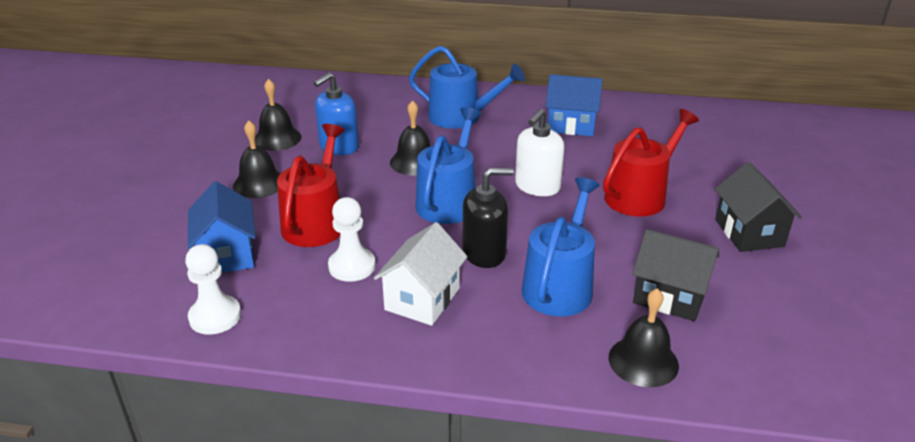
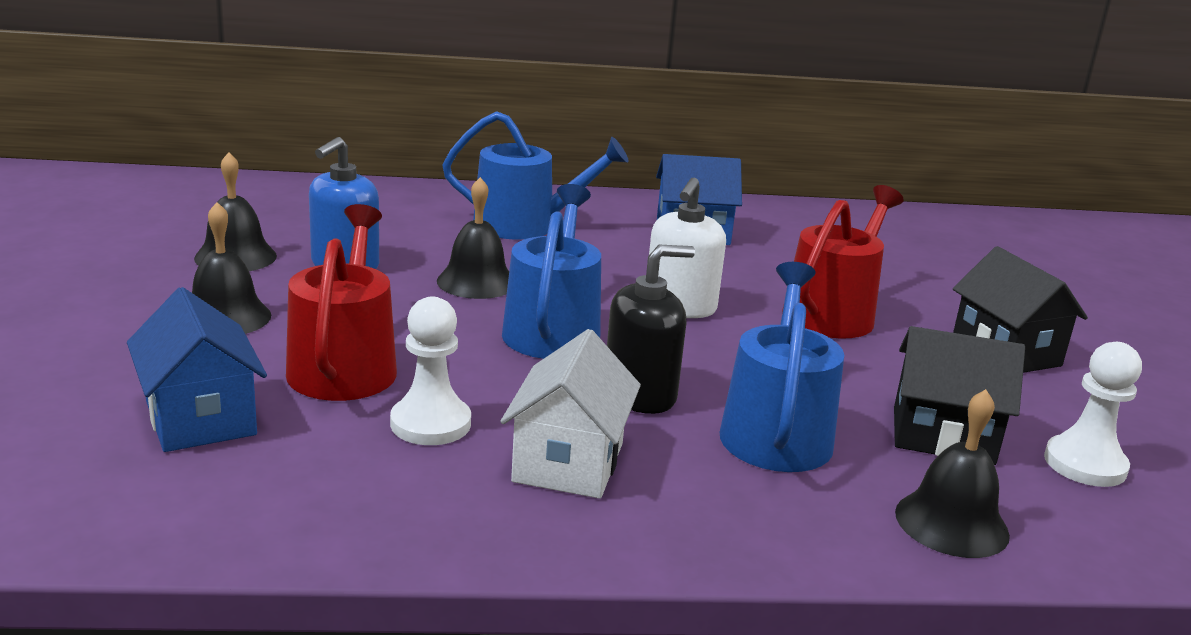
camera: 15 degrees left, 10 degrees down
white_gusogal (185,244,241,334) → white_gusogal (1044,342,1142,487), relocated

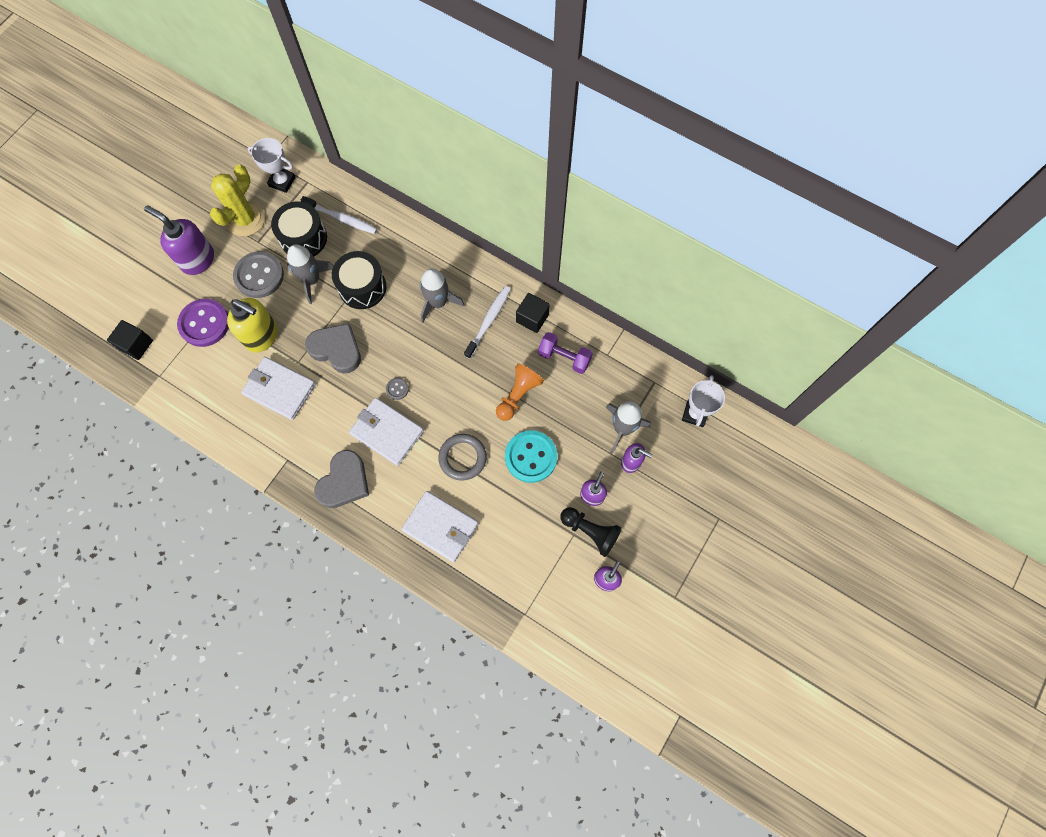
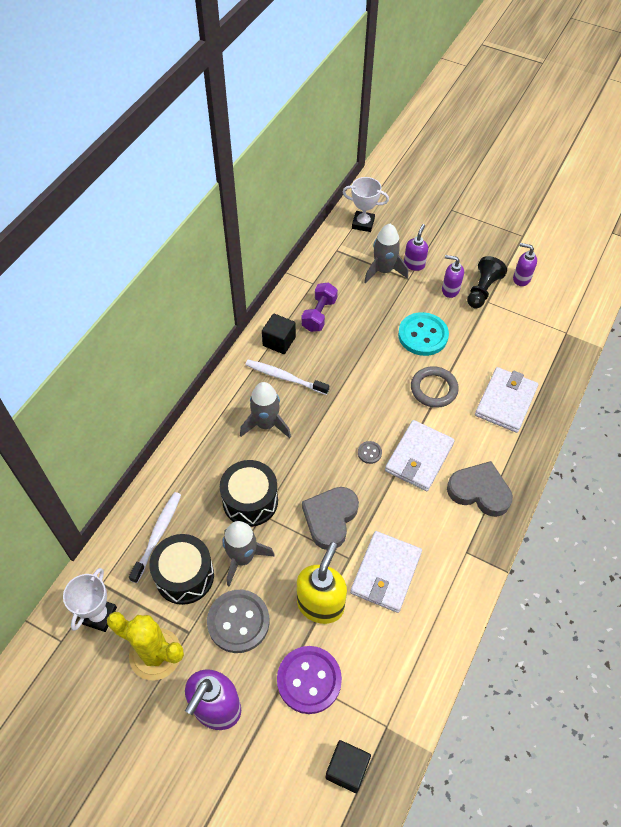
camera: 95 degrees left, 15 degrees down
orange_gusogal (496,363,544,421) → -

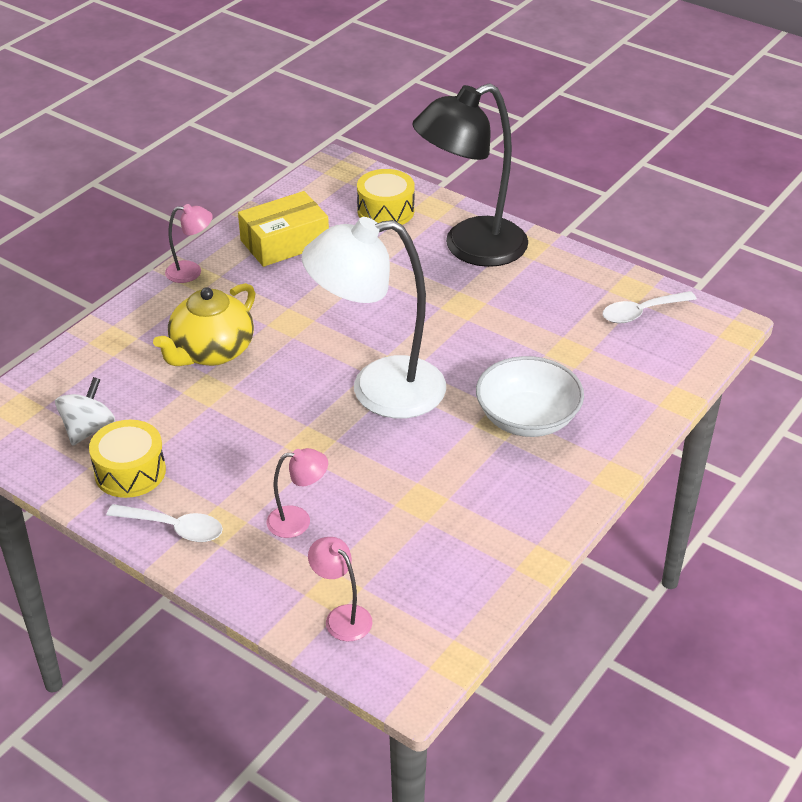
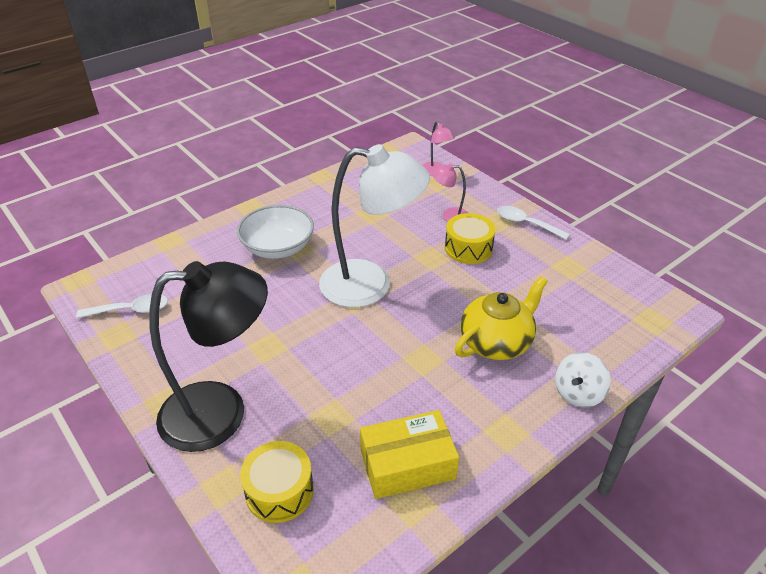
camera: 165 degrees left, 0 degrees up
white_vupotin (55,377,115,446) → white_vupotin (555,352,611,407), relocated
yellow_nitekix (89,420,166,498) → yellow_nitekix (445,213,496,264), relocated
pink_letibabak (165,204,213,283) → -

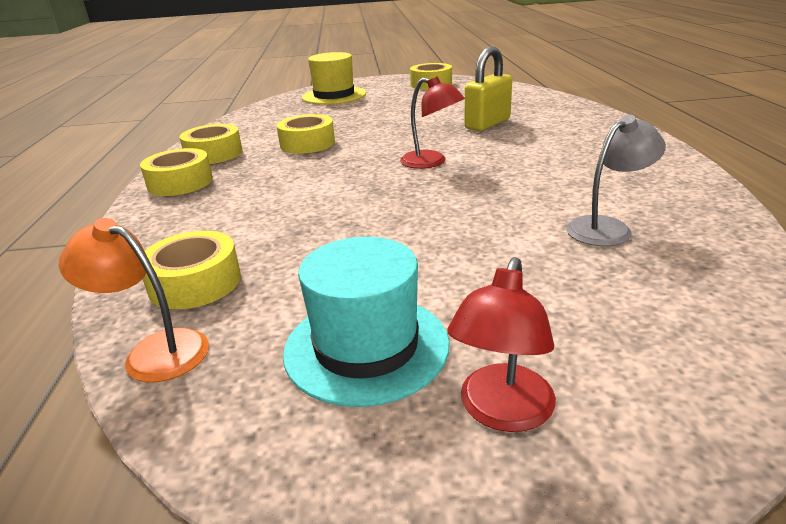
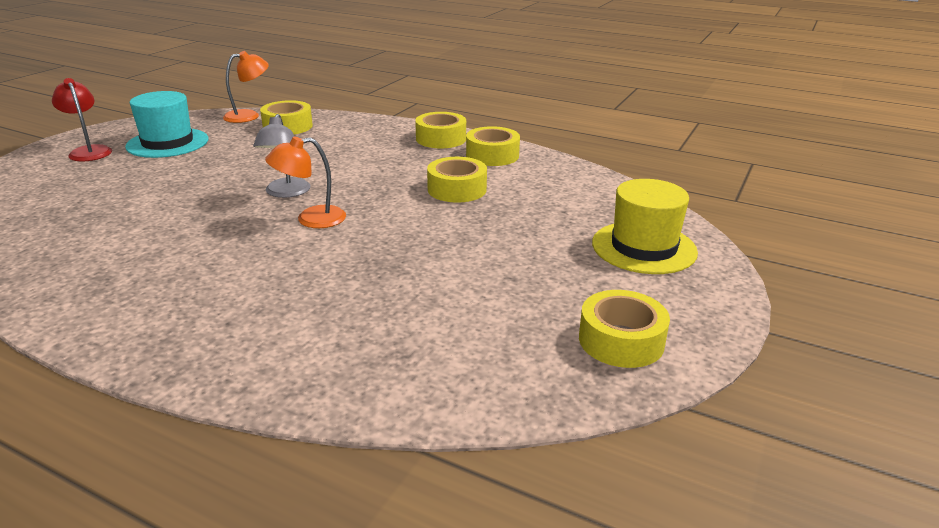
camera: 120 degrees right, 0 degrees up
red_letibabak (400,77,465,169) → orange_letibabak (265,137,346,228)
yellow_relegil (464,46,512,131) → -
grey_letibabak (566,115,666,246) → grey_letibabak (253,114,310,198), relocated

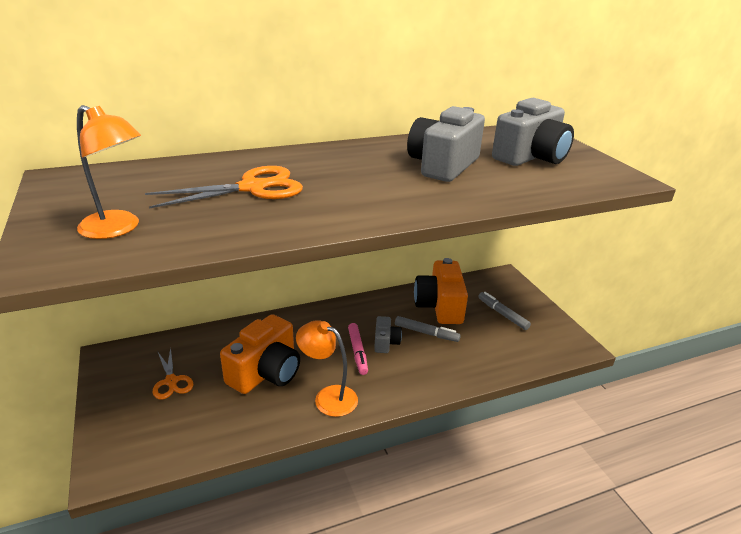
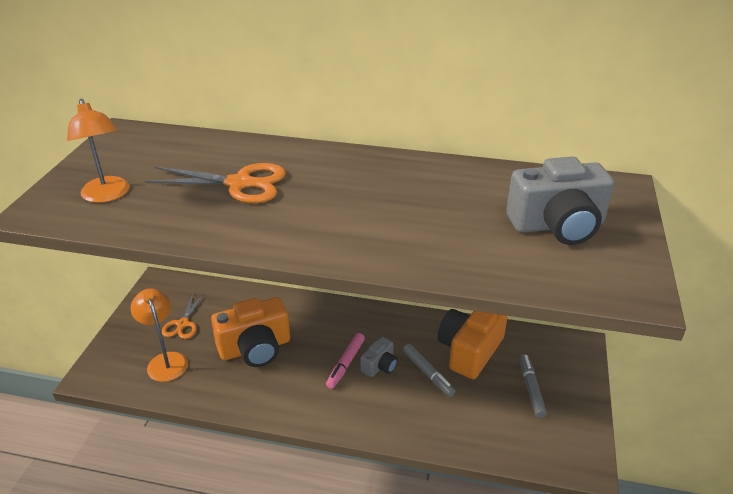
camera: 35 degrees right, 5 degrees up
orange_letibabak (296,320,358,417) → orange_letibabak (130,289,188,382), relocated
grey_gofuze (407,106,485,182) → -

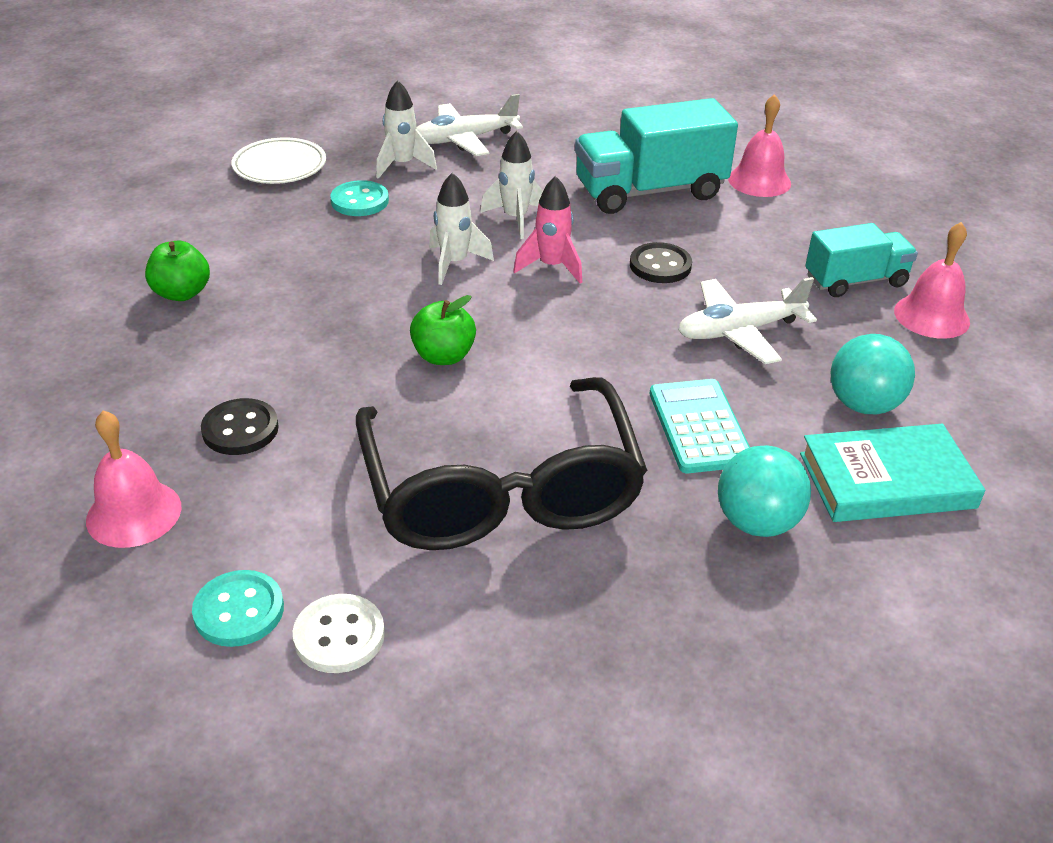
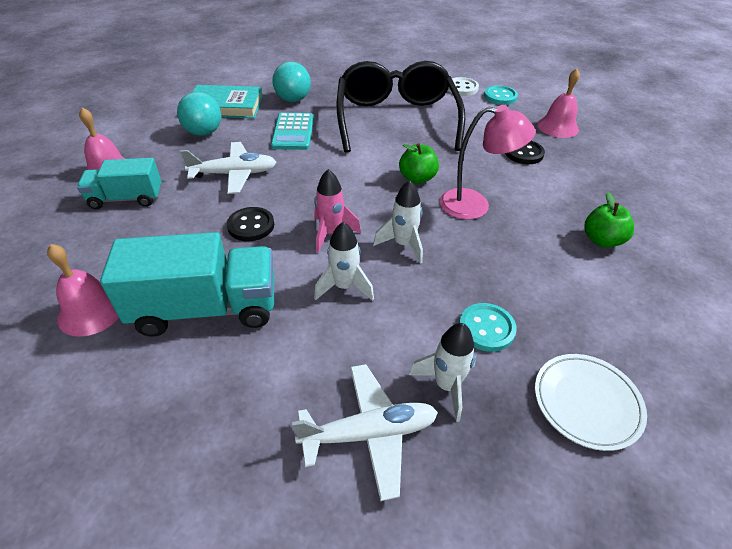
camera: 170 degrees left, 5 degrees up
- → pink_letibabak (440,105,535,220)

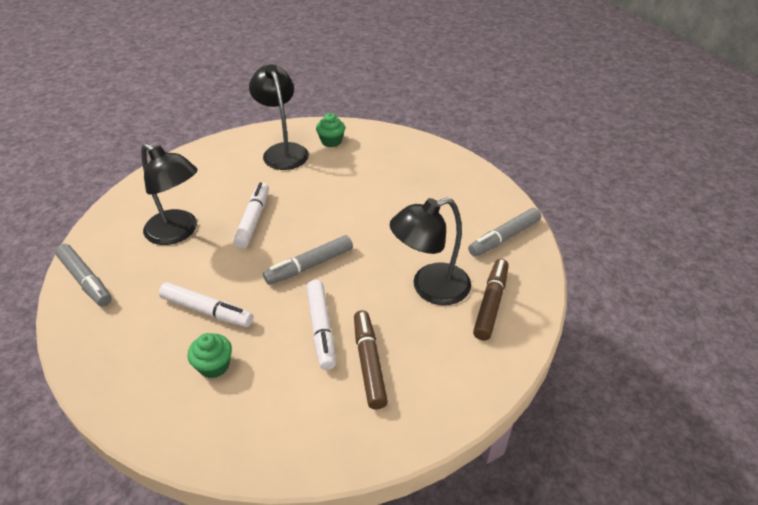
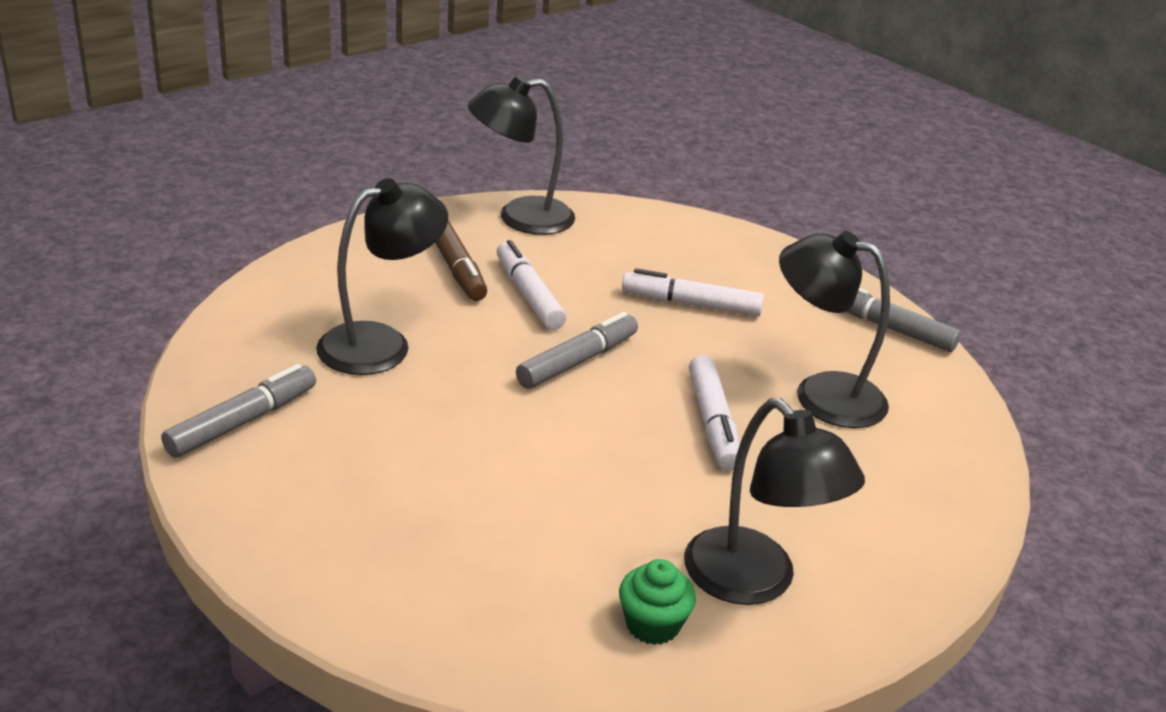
camera: 165 degrees right, 10 degrees down
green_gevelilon (187,333,232,378) → -
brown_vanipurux (473,259,509,341) → -
- → black_letibabak (468,75,575,235)

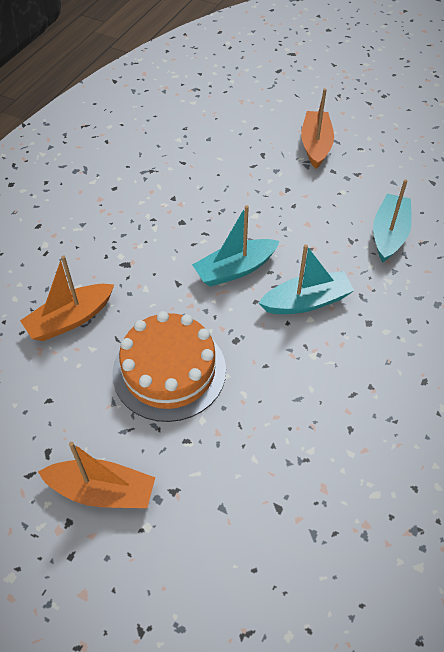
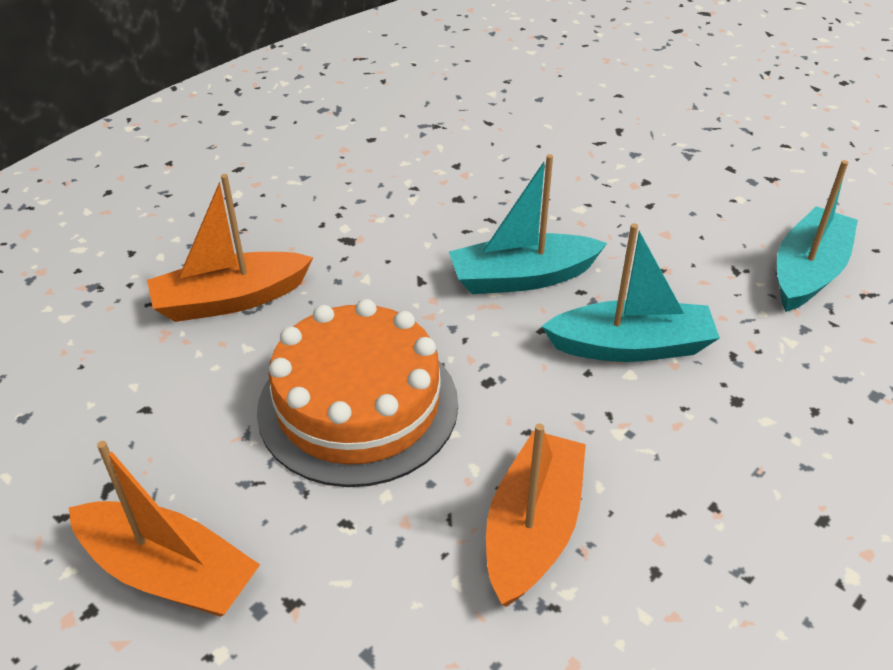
camera: 15 degrees right, 10 degrees down
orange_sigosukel (301,88,334,169) → orange_sigosukel (486,423,586,607), relocated

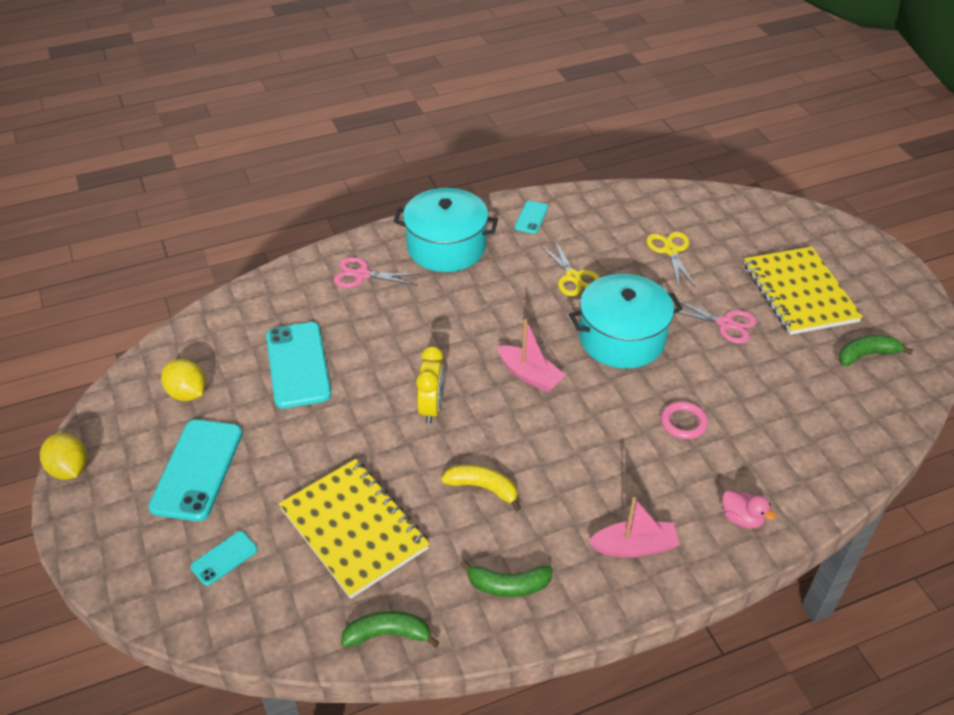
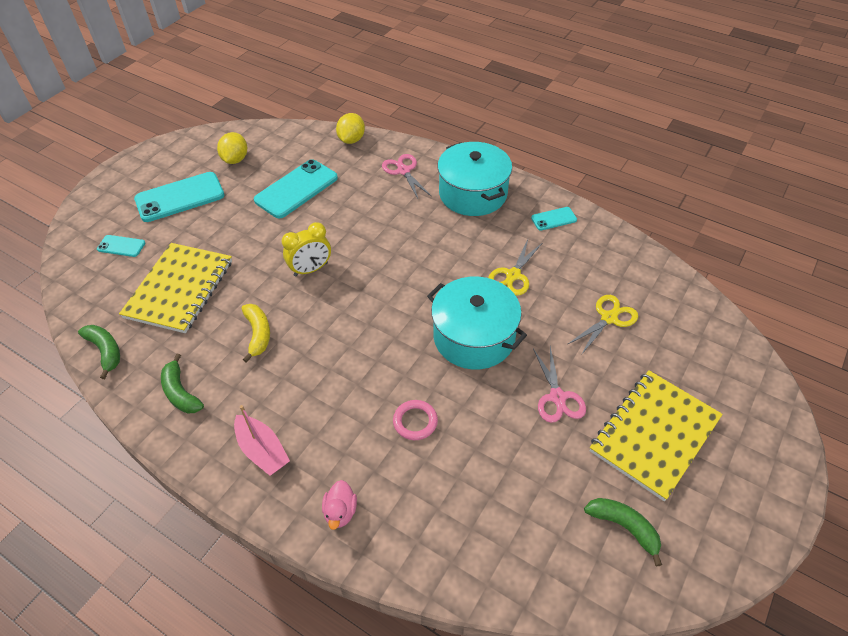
camera: 55 degrees right, 5 degrees up
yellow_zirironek (40,433,87,480) → yellow_zirironek (336,113,365,144), relocated
pink_sigosukel (497,319,566,392) → -

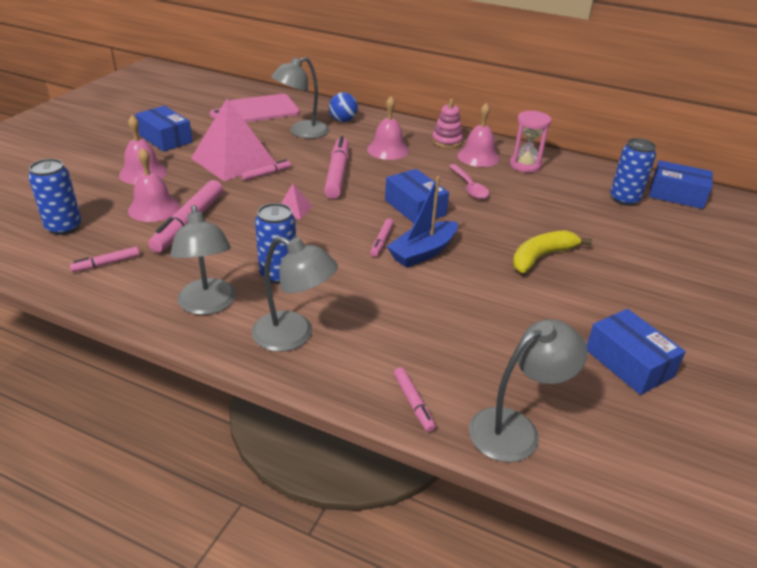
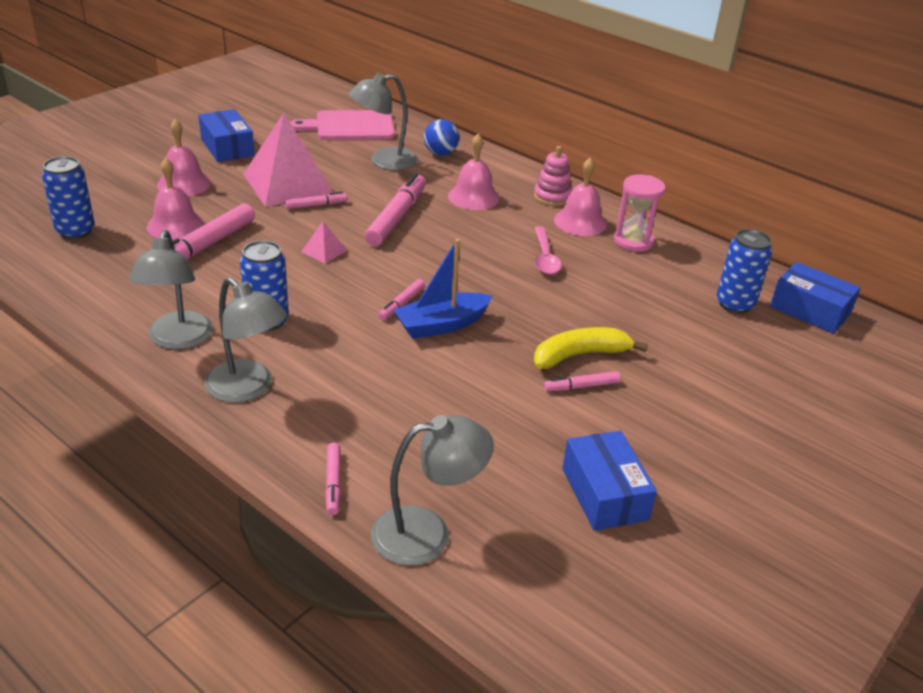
camera: 15 degrees right, 0 degrees up
pink_vanipurux (70,247,140,272) → pink_vanipurux (544,371,620,391), relocated
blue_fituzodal (385,169,449,223) → -

